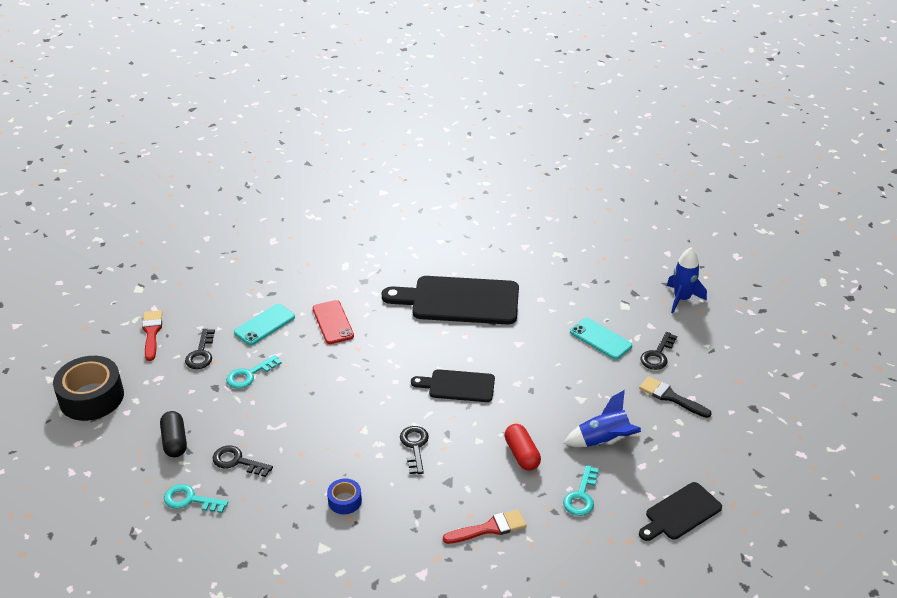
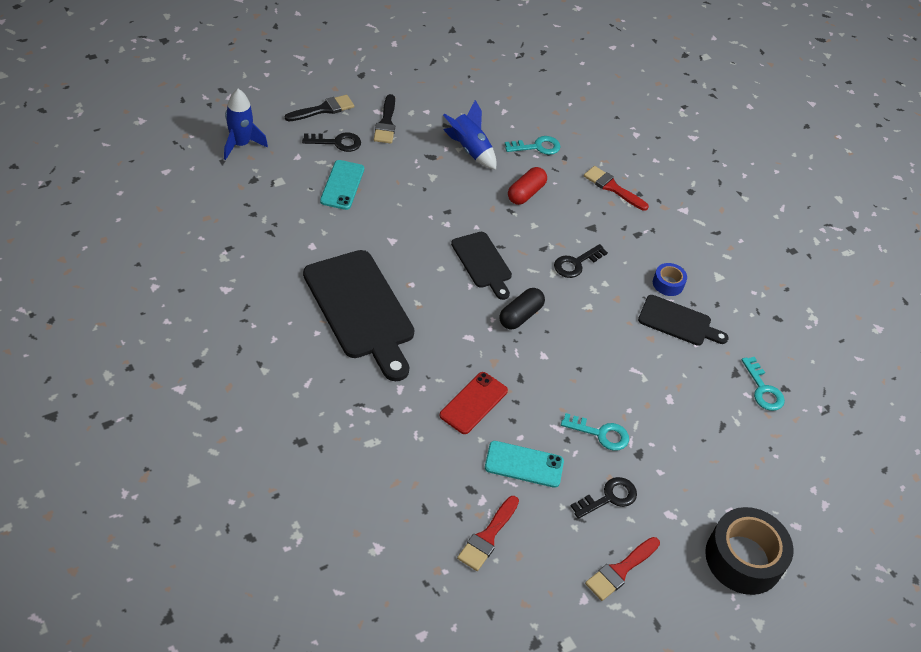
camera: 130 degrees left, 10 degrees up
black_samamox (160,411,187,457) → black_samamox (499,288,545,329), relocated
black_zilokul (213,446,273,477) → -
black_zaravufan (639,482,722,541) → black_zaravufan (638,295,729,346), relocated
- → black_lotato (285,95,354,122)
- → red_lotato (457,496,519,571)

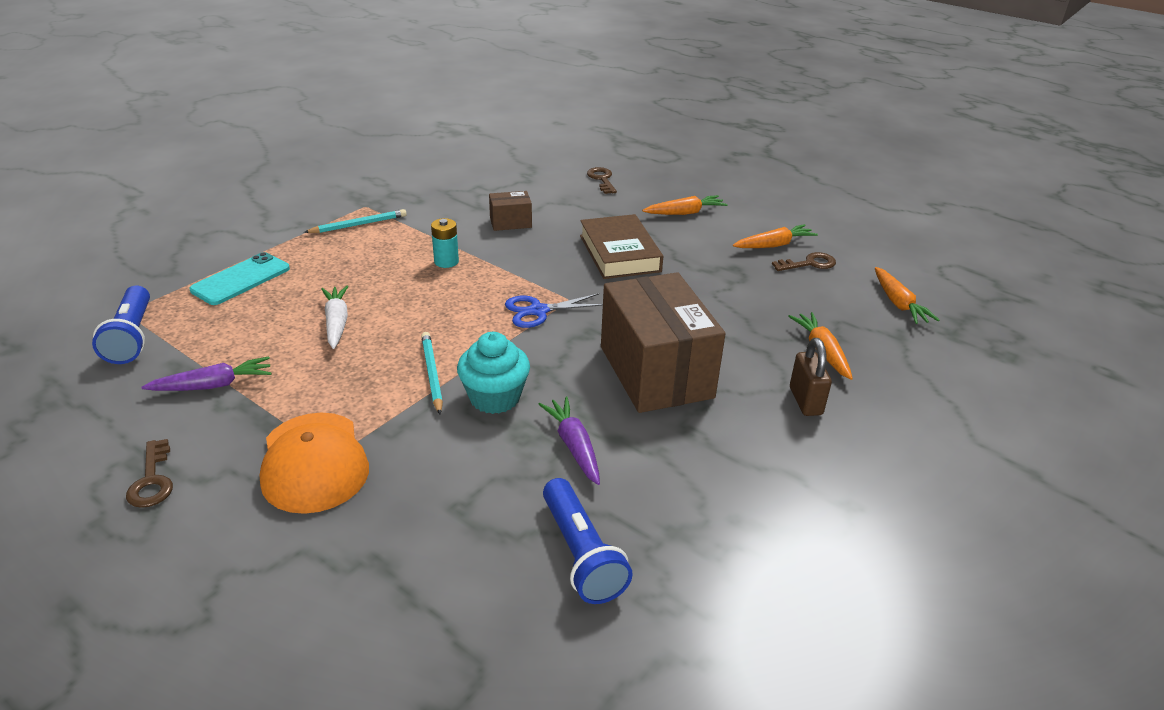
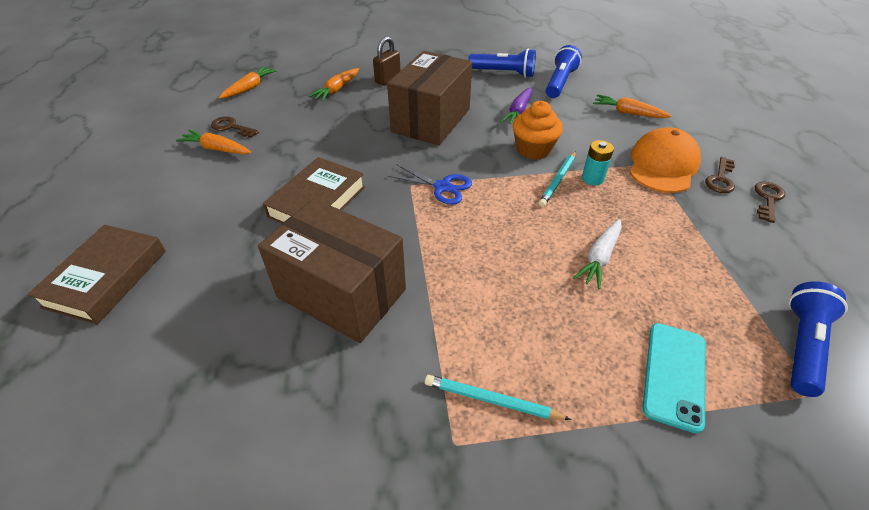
camera: 135 degrees left, 10 degrees up
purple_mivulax (141,356,272,391) → -
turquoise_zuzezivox (190,252,290,305) → turquoise_zuzezivox (642,323,706,433), 60 degrees counterclockwise
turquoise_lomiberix (431,218,459,268) → turquoise_lomiberix (582,140,614,185), relocated
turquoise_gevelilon (457,332,530,414) → orange_gevelilon (513,101,563,160)
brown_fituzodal (489,191,532,231) → brown_fituzodal (258,199,406,343), x2.25
brown_zilokul (587,167,617,194) → brown_zilokul (705,157,735,193), relocated
orange_mivulax (642,195,727,215) → orange_mivulax (593,95,672,118), relocated
- → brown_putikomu (27,225,166,325)
- → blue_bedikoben (468,49,536,78)

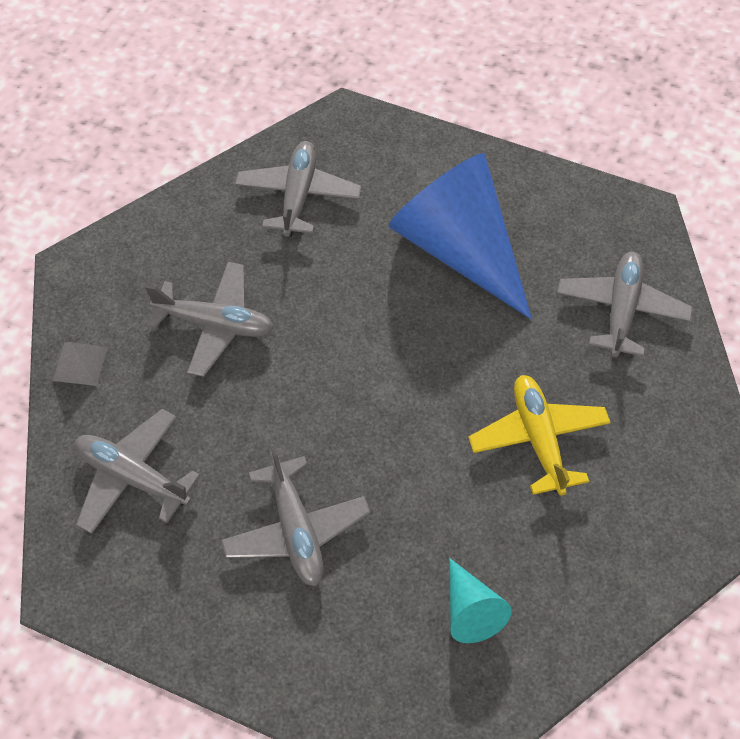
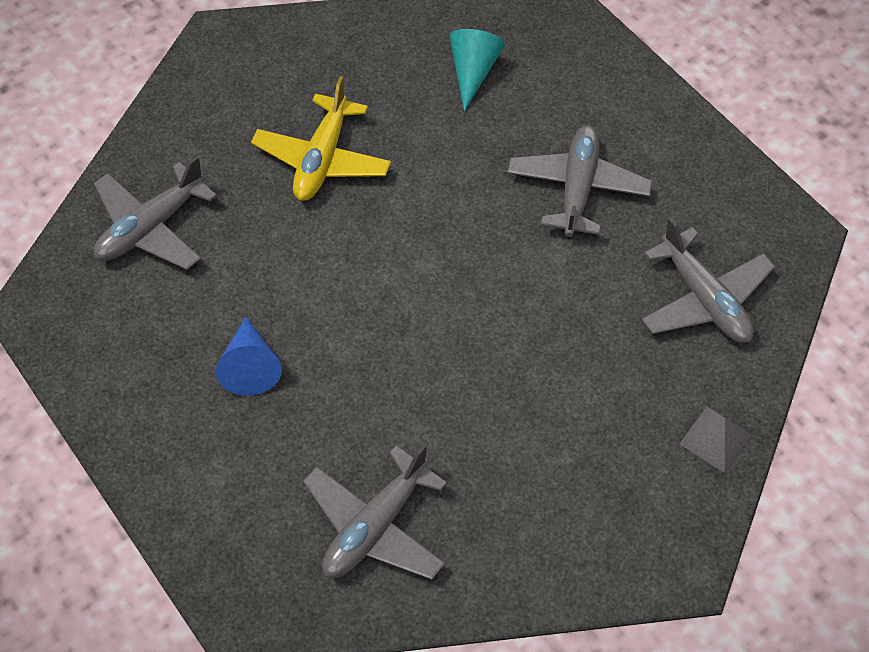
camera: 150 degrees left, 0 degrees up
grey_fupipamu (145,262,273,377) → -
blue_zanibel (388,153,532,319) → blue_zanibel (216,317,282,396), x0.46

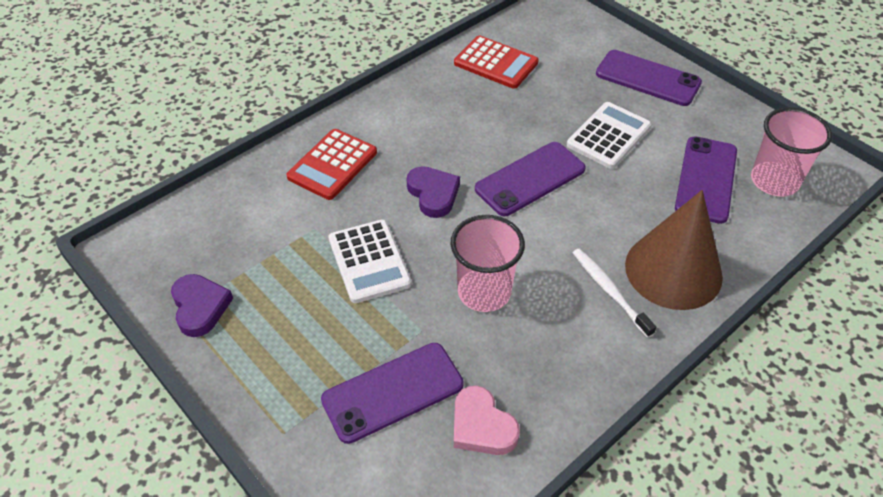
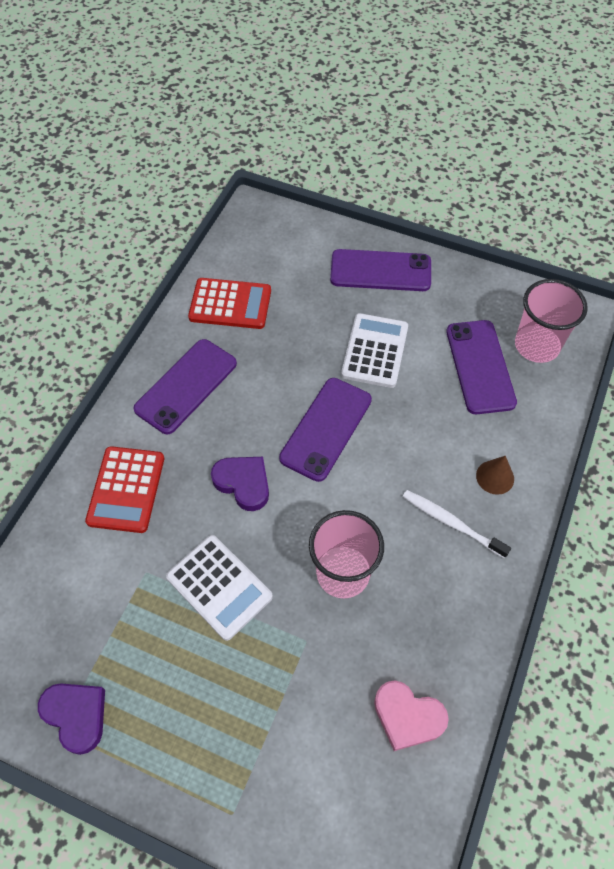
camera: 25 degrees left, 10 degrees up
purple_zuzezivox (321,343,464,444) → purple_zuzezivox (133,339,237,434), relocated
brown_zanibel (625,190,723,310) → brown_zanibel (476,456,514,495), x0.41

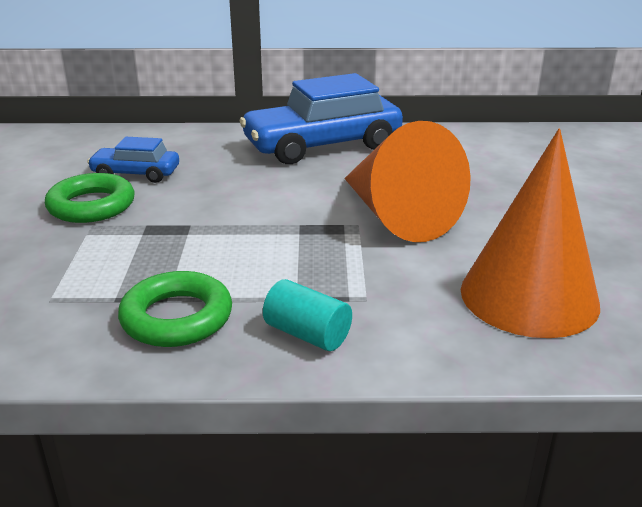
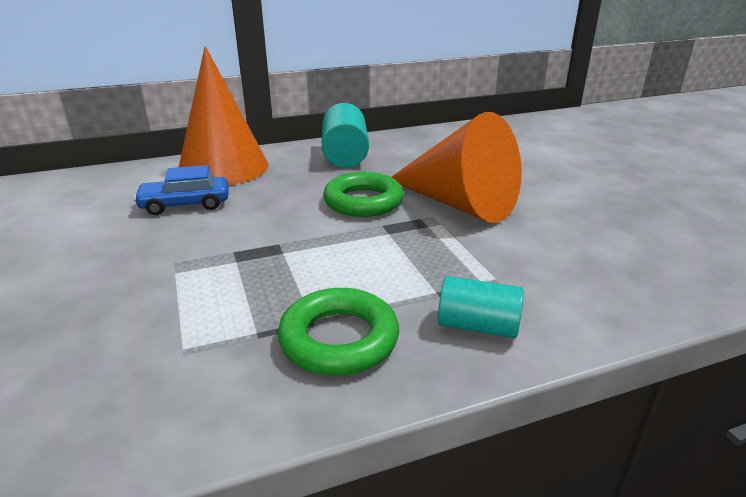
camera: 20 degrees left, 0 degrees up
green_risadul (45,173,135,223) → green_risadul (323,172,404,217), relocated
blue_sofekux (240,73,403,164) → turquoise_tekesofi (322,103,369,168)
orange_zanibel (461,129,600,338) → orange_zanibel (179,46,269,185), relocated

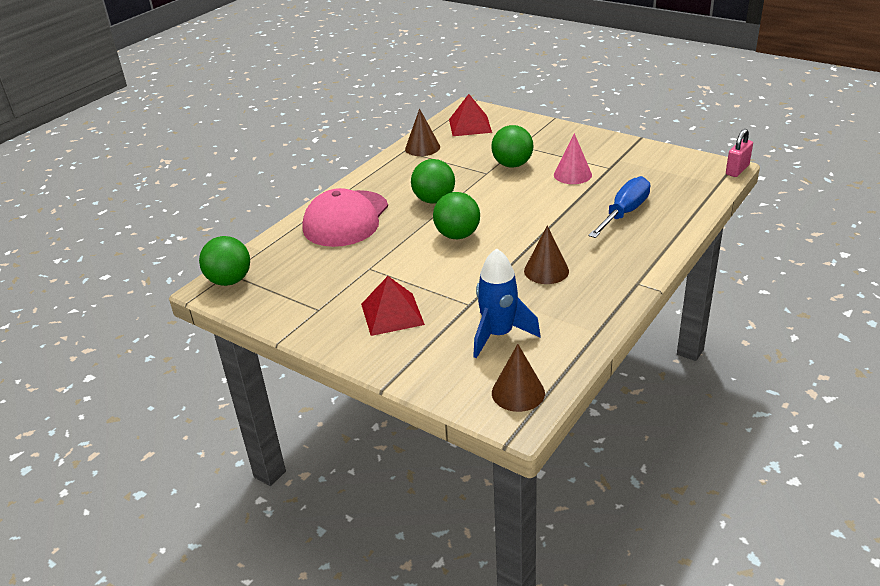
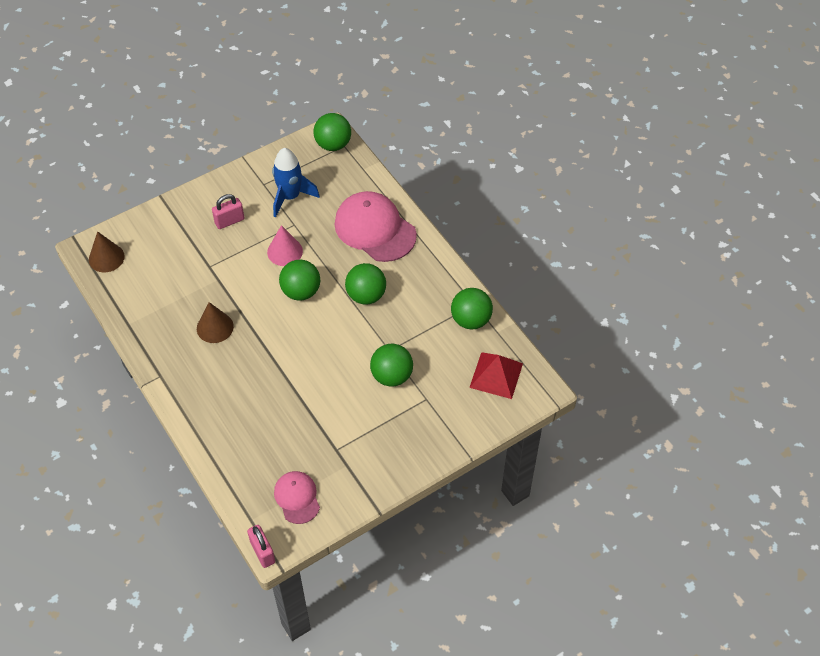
camera: 110 degrees right, 20 degrees up
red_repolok (361,276,425,336) → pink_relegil (212,194,244,229)
brown_zanibel (405,108,440,156) → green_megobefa (451,288,493,329)
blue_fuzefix (473,248,541,359) → blue_fuzefix (272,148,320,217), relocated
pink_zanibel (554,133,592,184) → pink_zanibel (267,225,303,266), relocated
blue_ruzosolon (588,176,650,238) → -
- → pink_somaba (274,471,320,524)

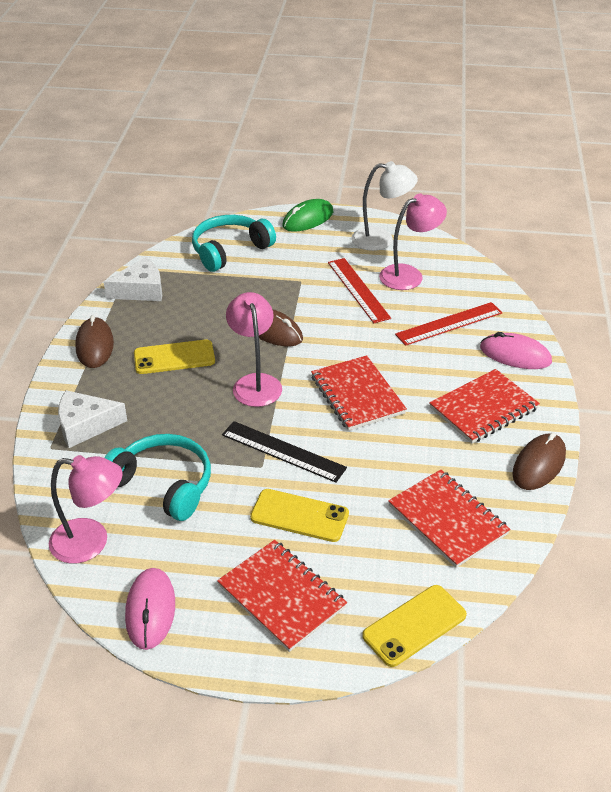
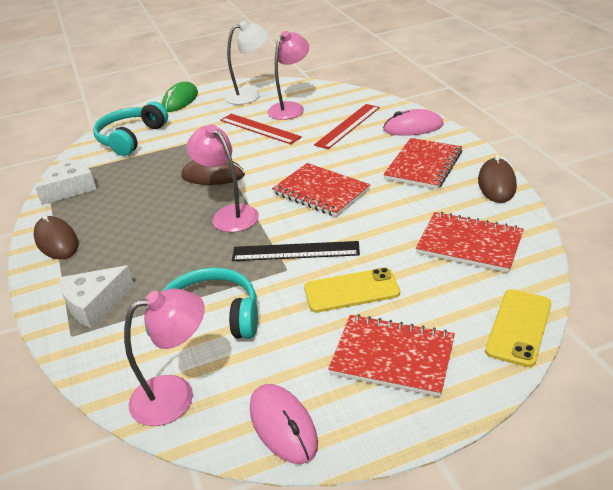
camera: 25 degrees left, 5 degrees down
yellow_zuzezivox (134,339,215,374) → -

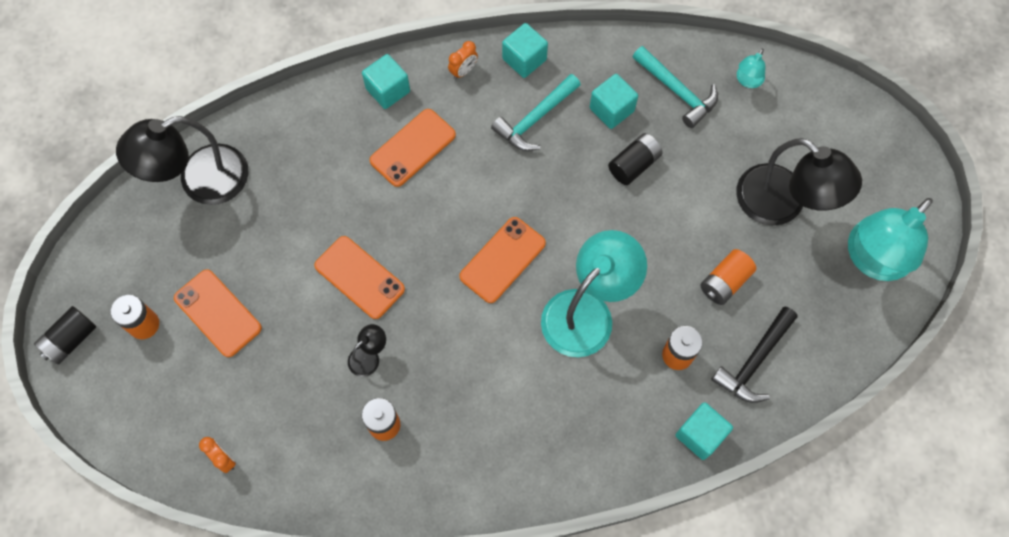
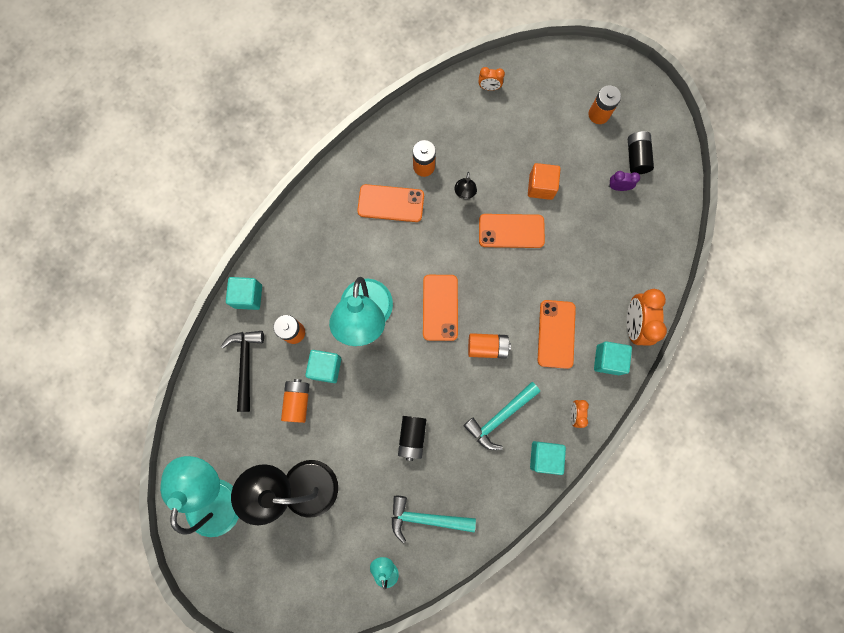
camera: 140 degrees right, 10 degrees up
black_lomiberix (34,306,96,365) → black_lomiberix (628,131,654,174), relocated
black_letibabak (116,116,248,205) → -
orange_zuzezivox (174,269,262,357) → orange_zuzezivox (357,184,424,222), relocated
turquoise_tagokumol (491,74,581,151) → turquoise_tagokumol (463,382,540,450), 135 degrees counterclockwise
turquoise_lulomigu (590,74,638,129) → turquoise_lulomigu (305,350,341,383), relocated
- → orange_lomiberix (468,333,511,359)
- → orange_lulomigu (528,163,561,200)
- → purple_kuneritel (608,171,640,191)
- → orange_kuneritel (627,289,667,346)

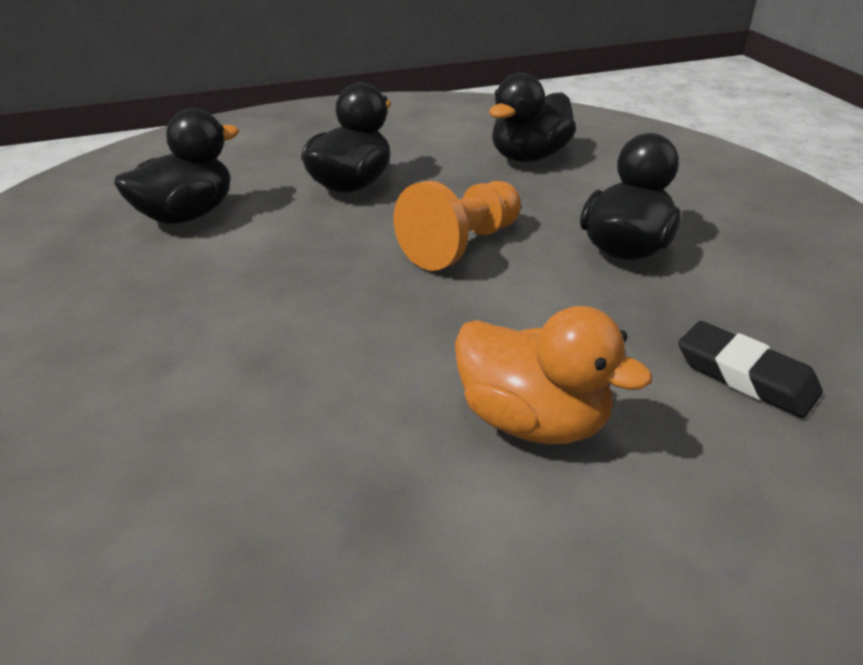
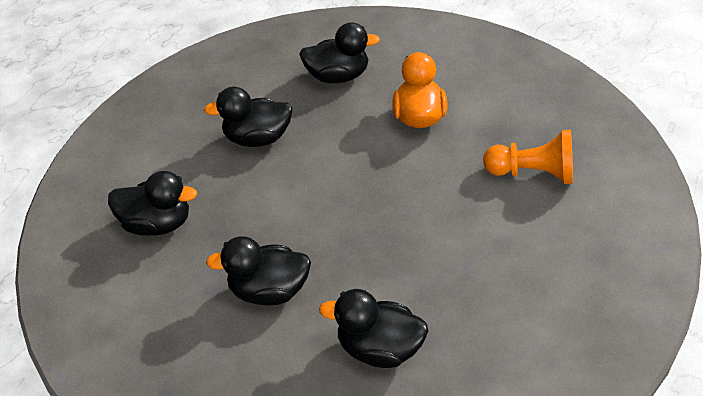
camera: 120 degrees left, 10 degrees up
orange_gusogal (393,181,521,271) → orange_gusogal (483,130,573,184), relocated
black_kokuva (678,321,823,418) → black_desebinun (299,22,380,83)

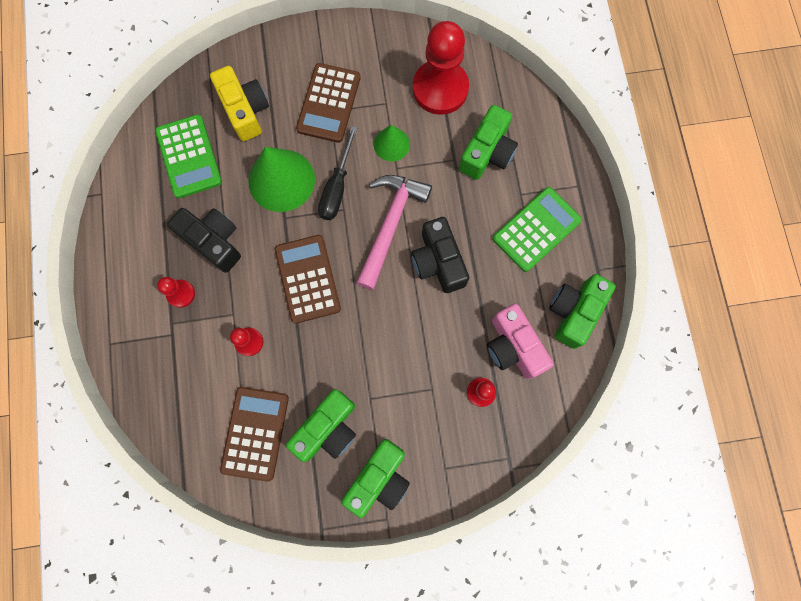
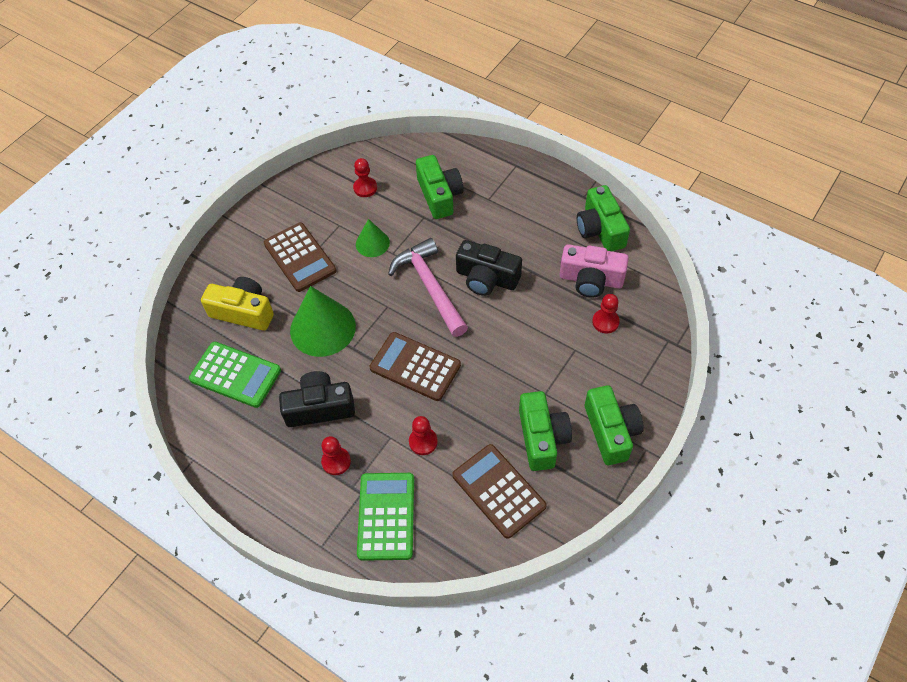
camera: 45 degrees left, 20 degrees down
black_ruzosolon (318,126,357,220) → -
red_gusogal (413,21,469,115) → red_gusogal (353,158,377,197), x0.46
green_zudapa (493,187,582,272) → green_zudapa (357,473,414,561), relocated

